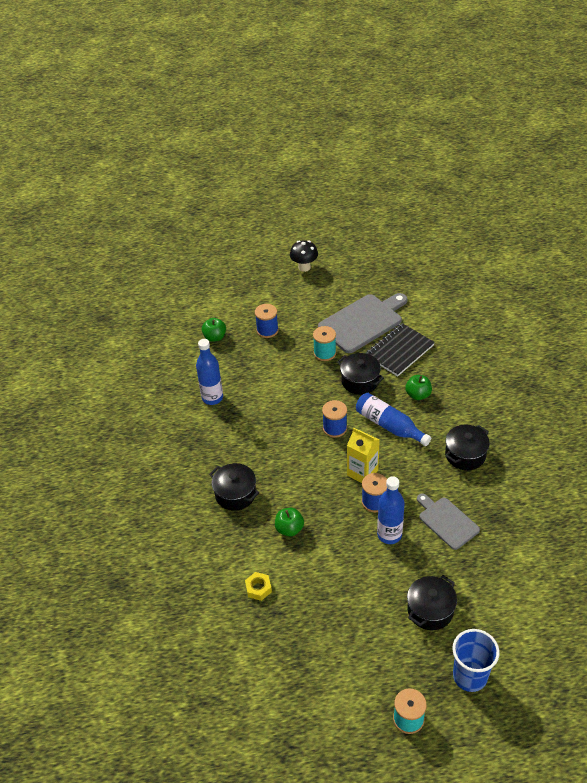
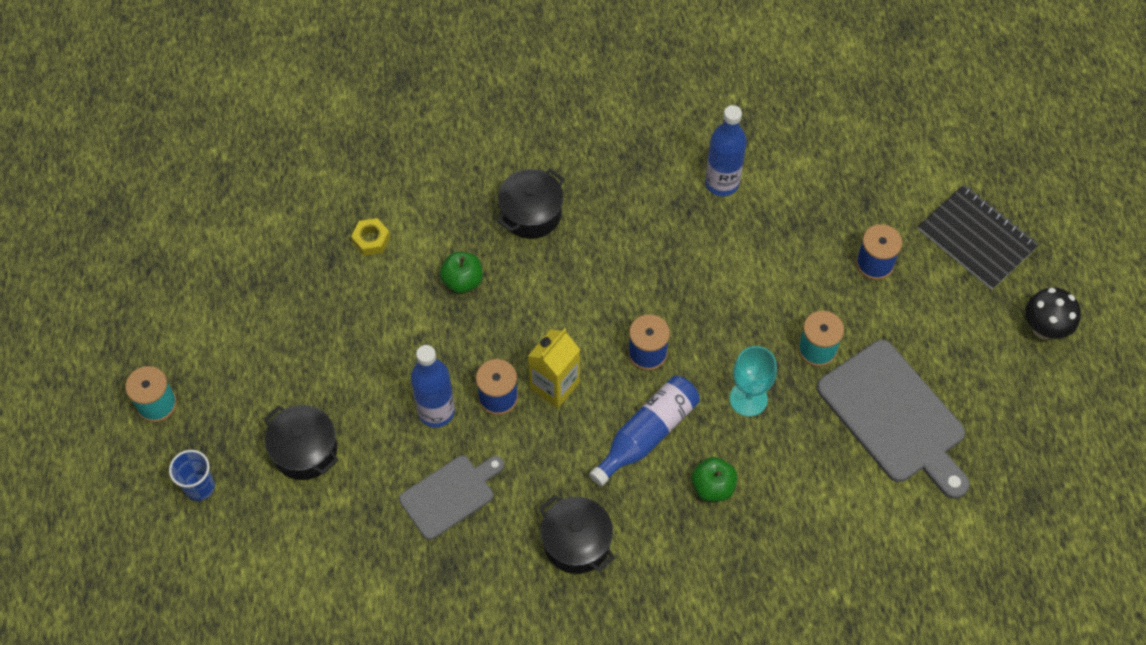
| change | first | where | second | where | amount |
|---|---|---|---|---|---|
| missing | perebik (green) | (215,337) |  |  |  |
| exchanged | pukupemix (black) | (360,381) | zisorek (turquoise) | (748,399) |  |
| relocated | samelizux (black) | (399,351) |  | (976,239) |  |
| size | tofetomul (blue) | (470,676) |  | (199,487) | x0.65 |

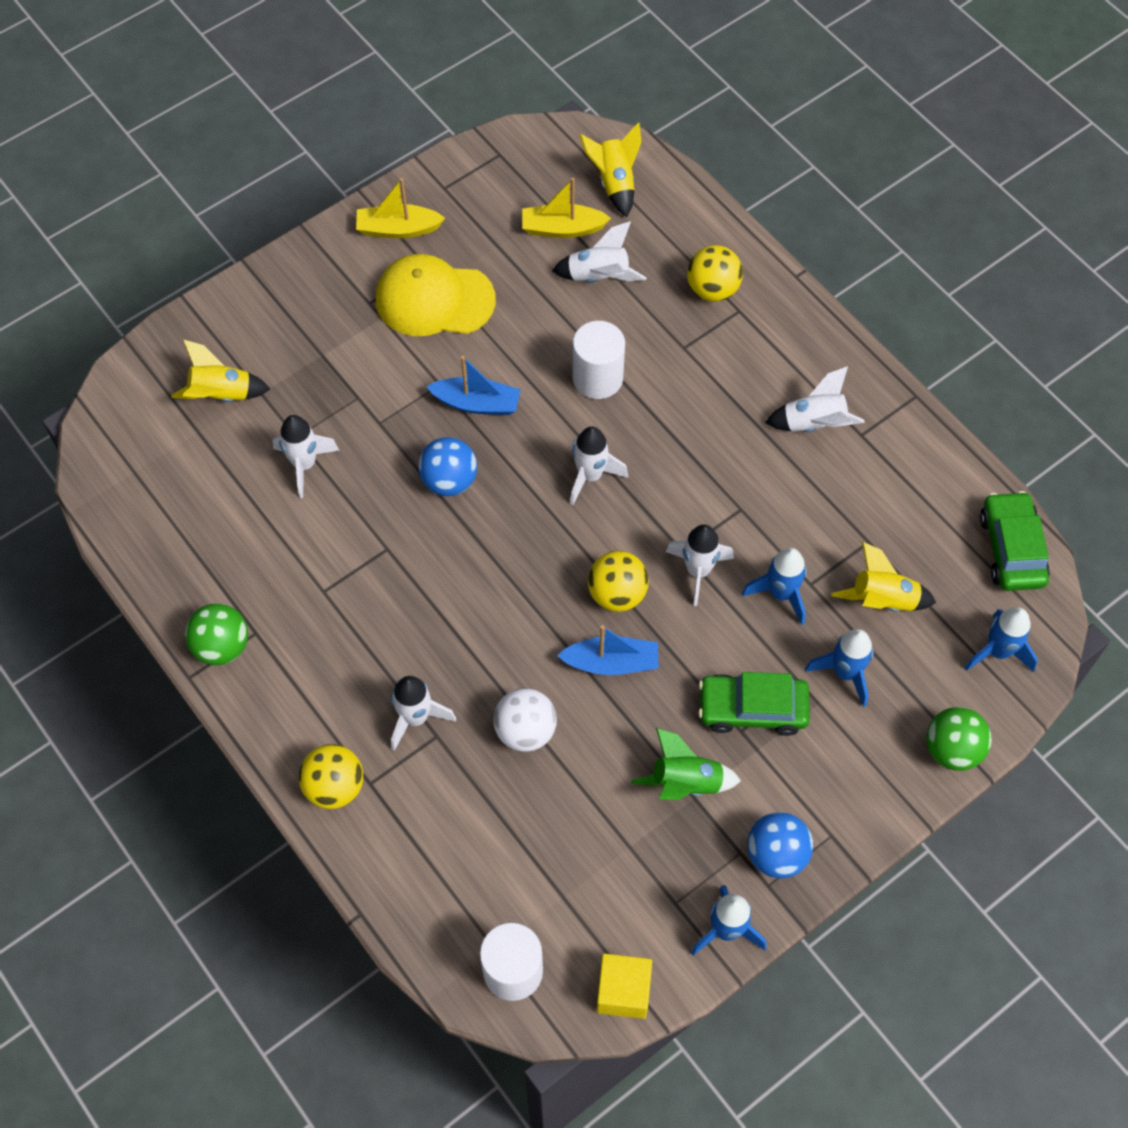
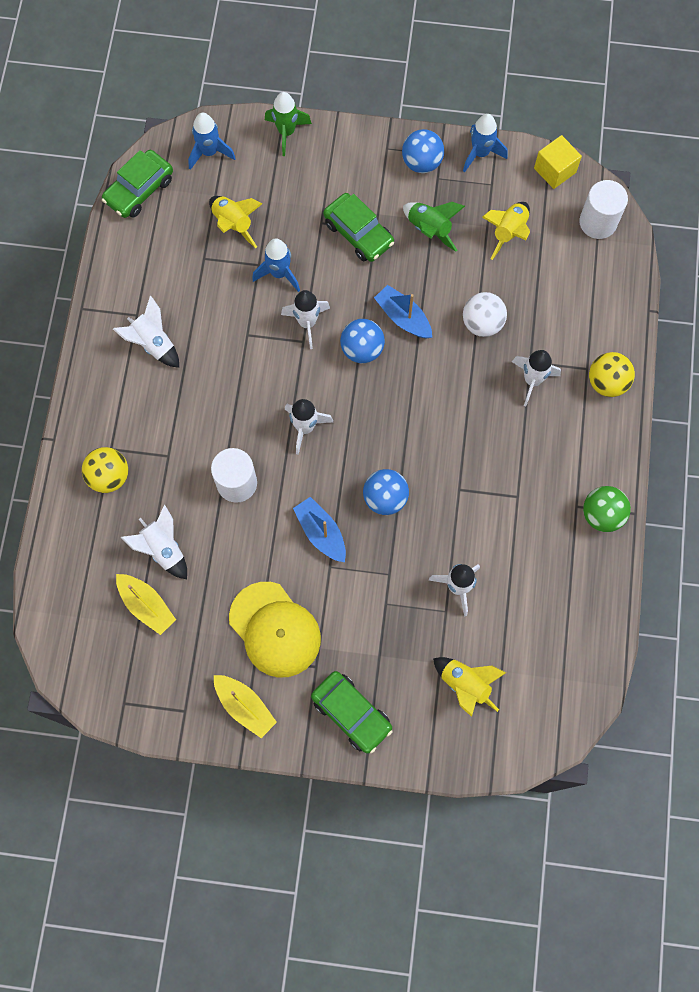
| change | first | where | second | where | amount |
|---|---|---|---|---|---|
| relocated | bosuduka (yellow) | (614,183) |  | (508,232) |  |
| colour | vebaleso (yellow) | (617,594) | vebaleso (blue) | (362,349) |  |
| missing | bosuduka (blue) | (845,672) |  |  |  |
| exchanged | vebaleso (green) | (952,749) | bosuduka (green) | (286,132) |  |
| appeared |  |  | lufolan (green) | (351,713) |  |

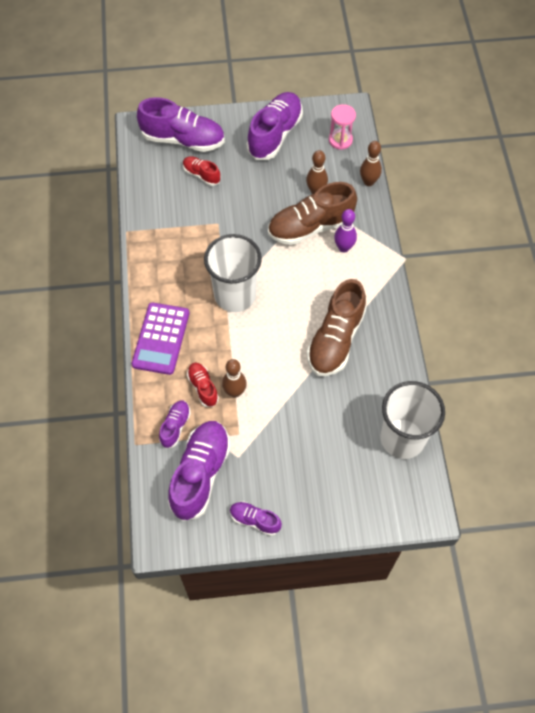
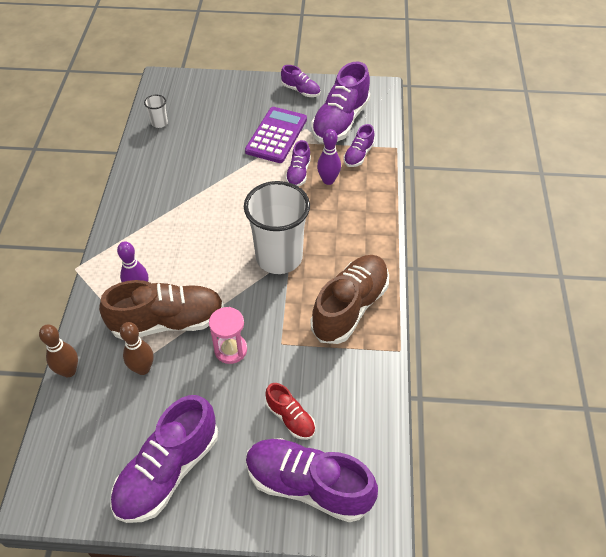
| change | first | where | second | where | amount |
|---|---|---|---|---|---|
| relocated | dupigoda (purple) | (161,339) |  | (276,135) |  |
| exchanged | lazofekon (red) | (203,387) | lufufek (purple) | (328,180) |  |
| exchanged | lufufek (brown) | (235,392) | lazofekon (purple) | (298,173) |  |
| relocated | lazofekon (brown) | (335,339) |  | (350,307) |  |
| relocated | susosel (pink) | (340,140) |  | (230,350) |  |
| size | tofetomul (white) | (402,438) |  | (159,123) | x0.41 |

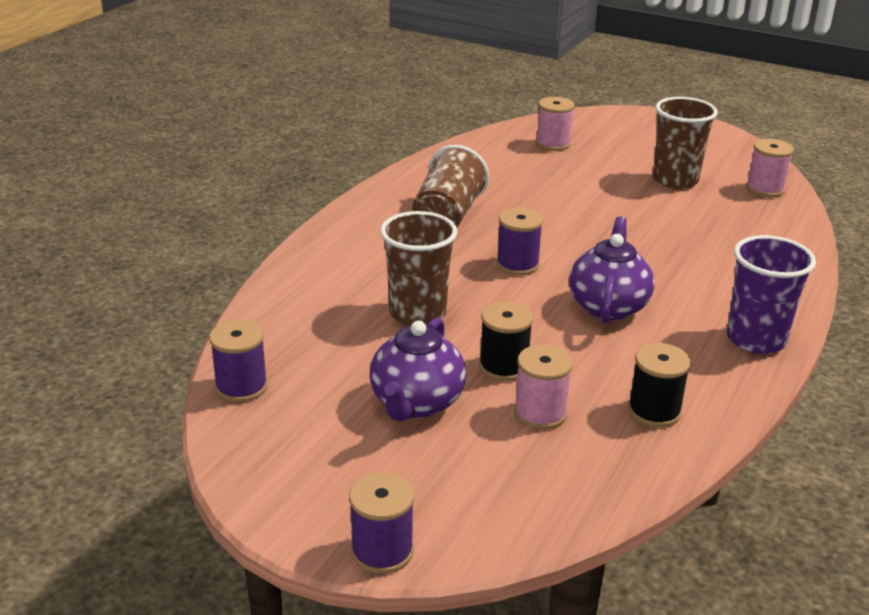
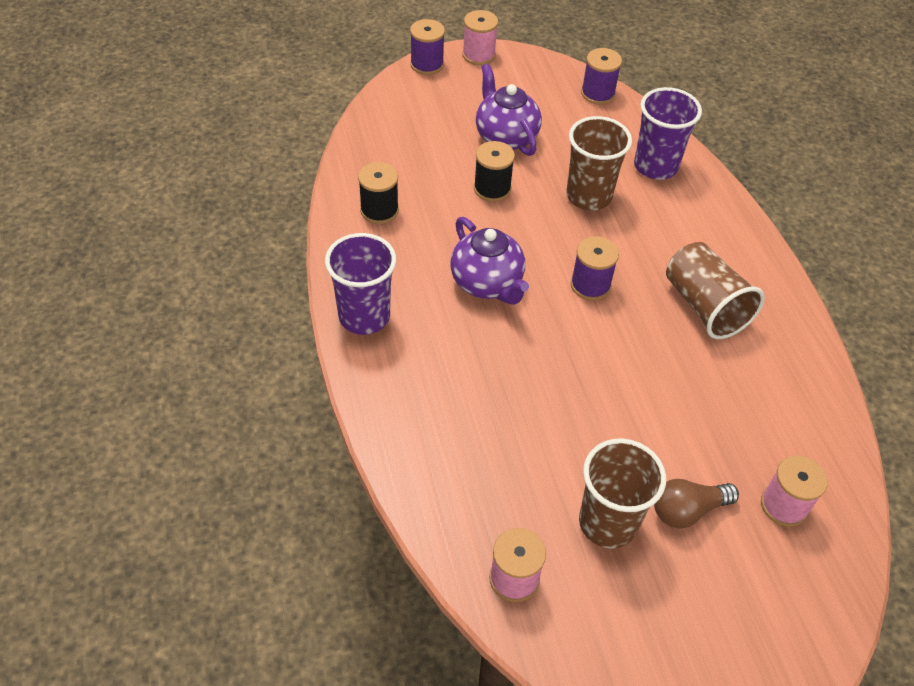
| change | first | where | second | where | amount |
|---|---|---|---|---|---|
| relocated | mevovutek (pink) | (540,413) |  | (479,55) |  |
| appeared |  |  | tofetomul (purple) | (655,166) |  |
| appeared |  |  | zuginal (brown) | (687,510) |  |

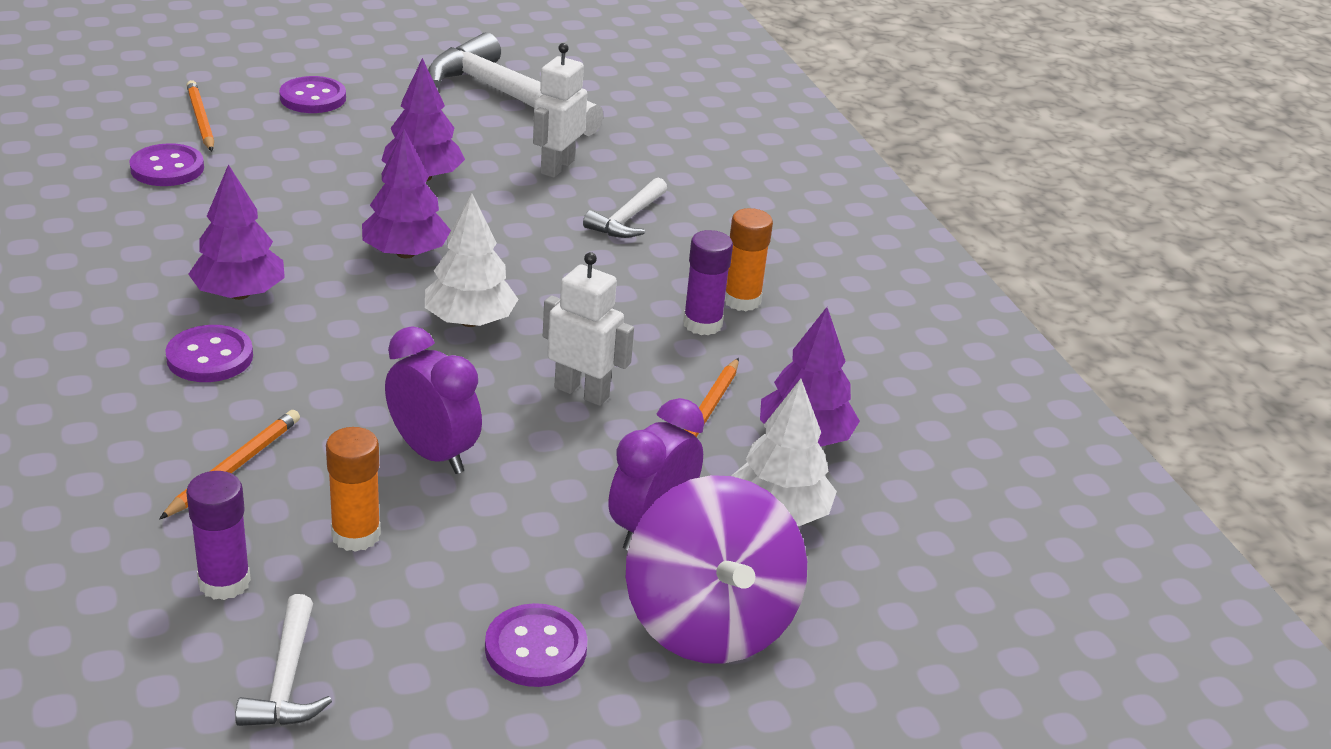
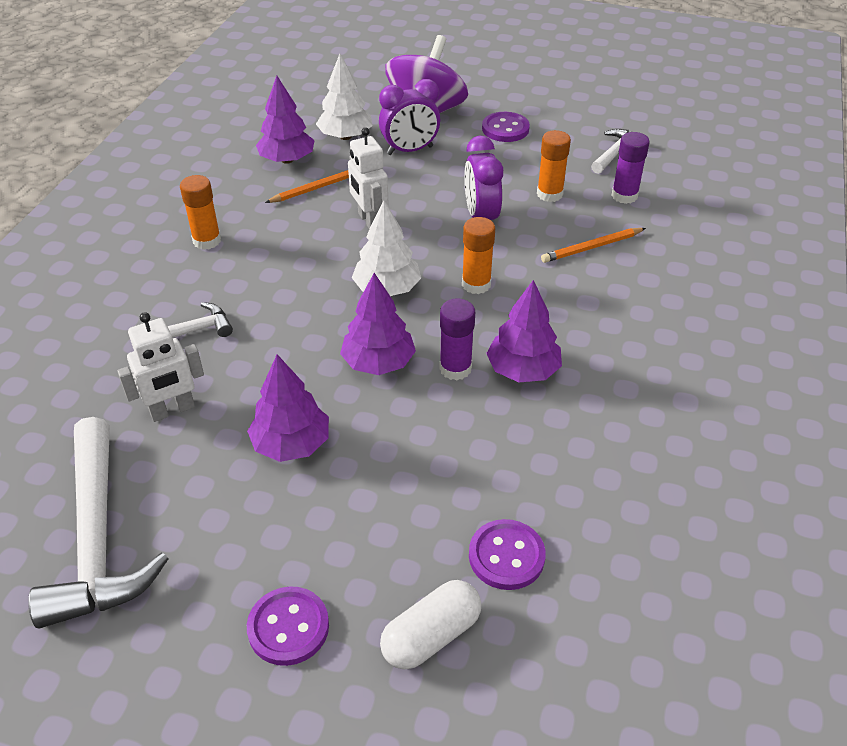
| change | first | where | second | where | amount |
|---|---|---|---|---|---|
| missing | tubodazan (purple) | (210,357) |  |  |  |
| exchanged | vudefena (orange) | (201,119) | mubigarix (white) | (431,636) |  |
| relocated | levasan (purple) | (702,324) |  | (455,368) |  |
| appeared |  |  | levasan (orange) | (476,284) |  |

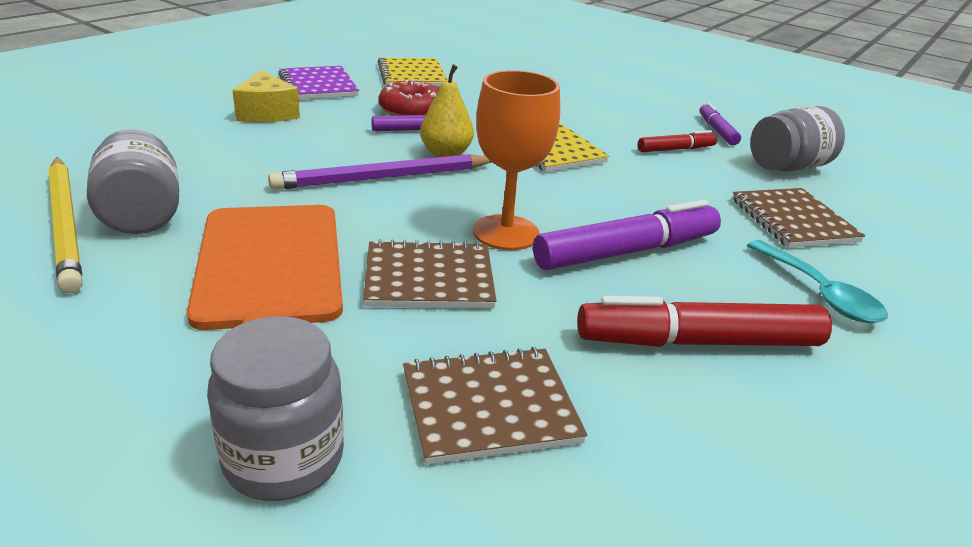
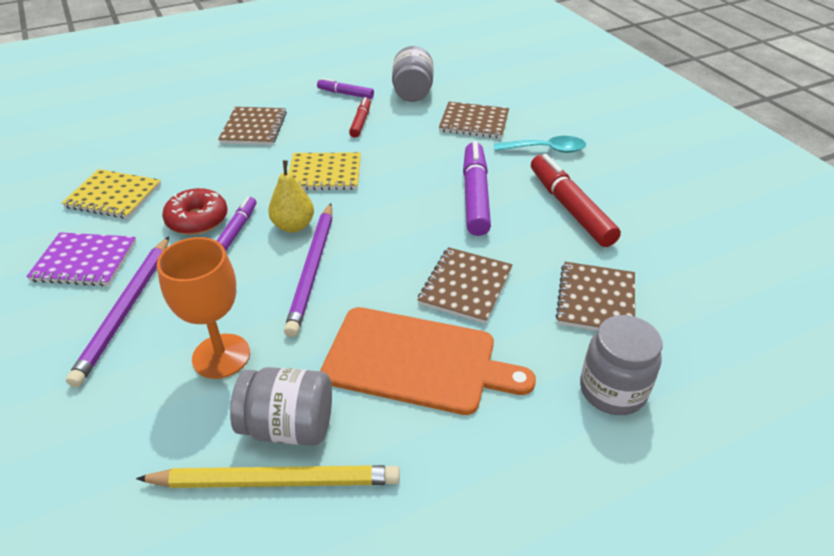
| change | first | where | second | where | amount |
|---|---|---|---|---|---|
| exchanged | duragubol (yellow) | (267,113) | vudefena (purple) | (126,310) |  |
| relocated | zisorek (orange) | (506,232) |  | (221,356) |  |
| spun | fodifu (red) | (698,342) |  | (570,208) | 135 degrees clockwise |
| appeared |  |  | samelizux (brown) | (254,128) |  |

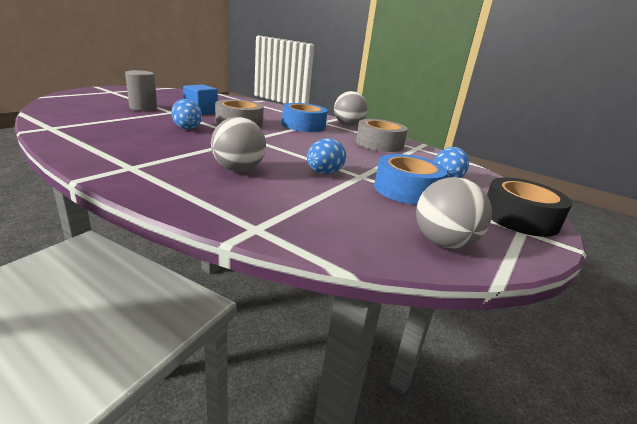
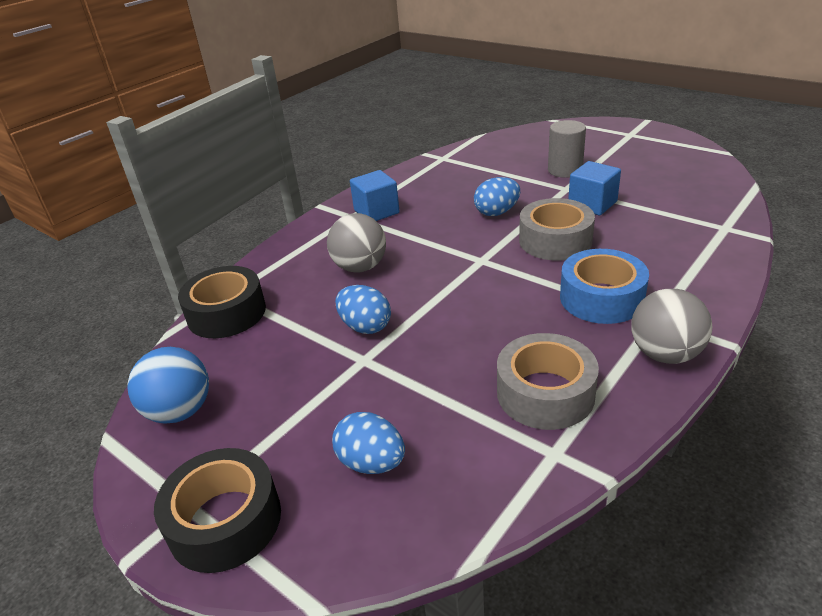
| change | first | where | second | where | amount |
|---|---|---|---|---|---|
| missing | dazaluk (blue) | (406,190) |  |  |  |
| colour | vebaleso (grey) | (443,243) | vebaleso (blue) | (180,411) |  |
| appeared |  |  | dazaluk (black) | (226,313) |  |
| appeared |  |  | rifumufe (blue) | (376,212) |  |

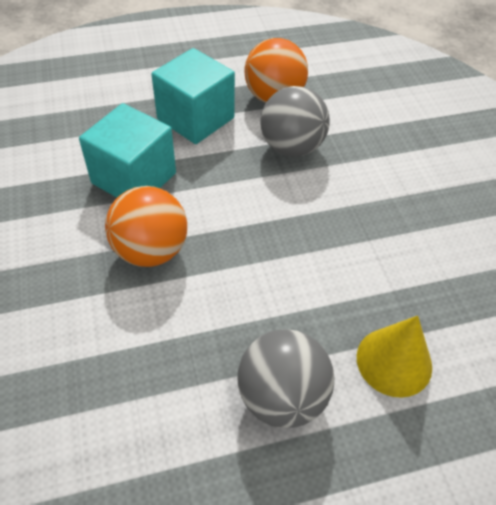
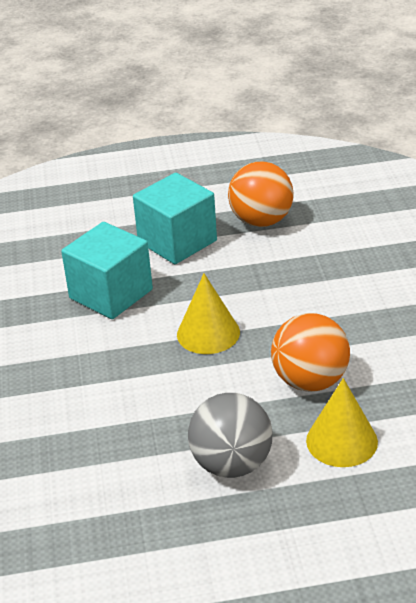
| change | first | where | second | where | amount |
|---|---|---|---|---|---|
| relocated | vebaleso (orange) | (151,250) |  | (310,381) |  |
| missing | vebaleso (grey) | (291,147) |  |  |  |
| appeared |  |  | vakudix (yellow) | (208,333) |  |

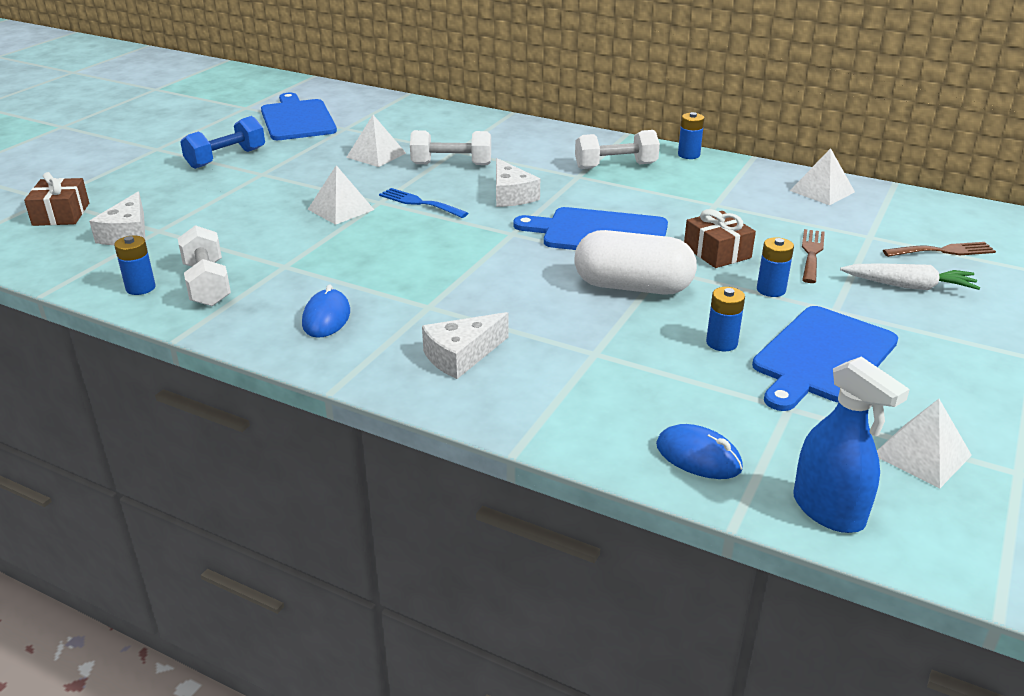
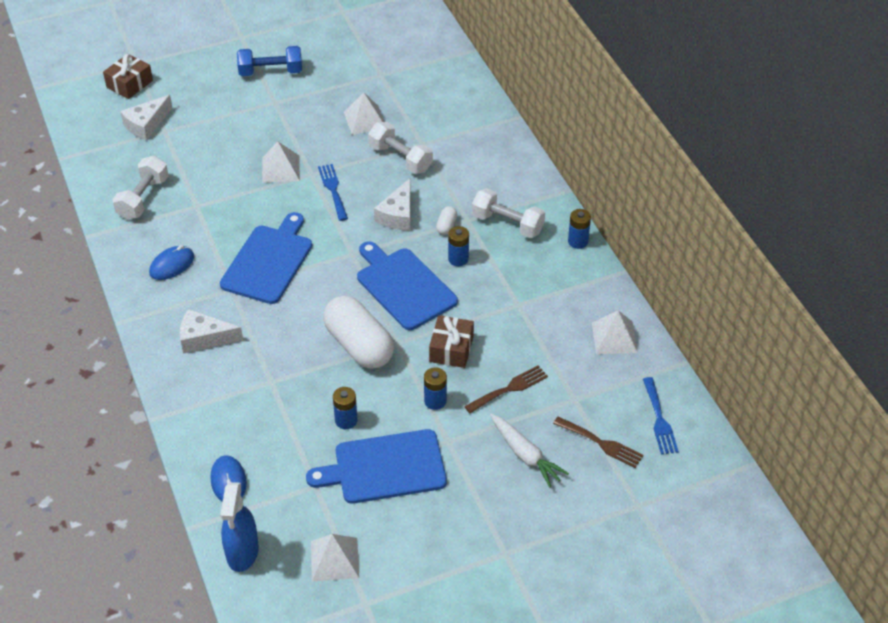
| change | first | where | second | where | amount |
|---|---|---|---|---|---|
| relocated | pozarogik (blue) | (140,288) |  | (458,259) |  |
| relocated | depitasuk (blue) | (297,119) |  | (268,261) |  |
| appeared |  |  | mubigarix (white) | (446,226) |  |
| appeared |  |  | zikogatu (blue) | (659,419) |  |

